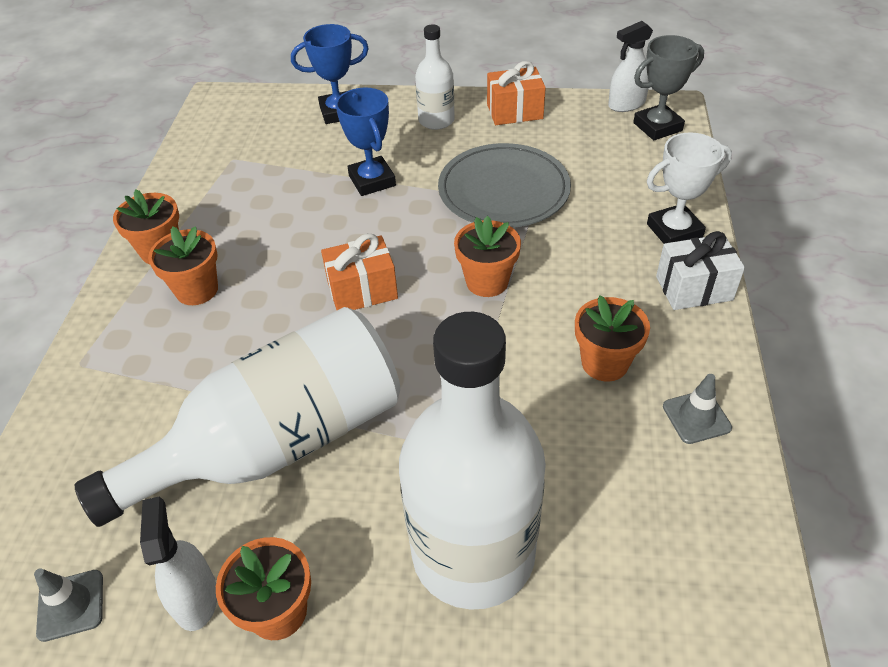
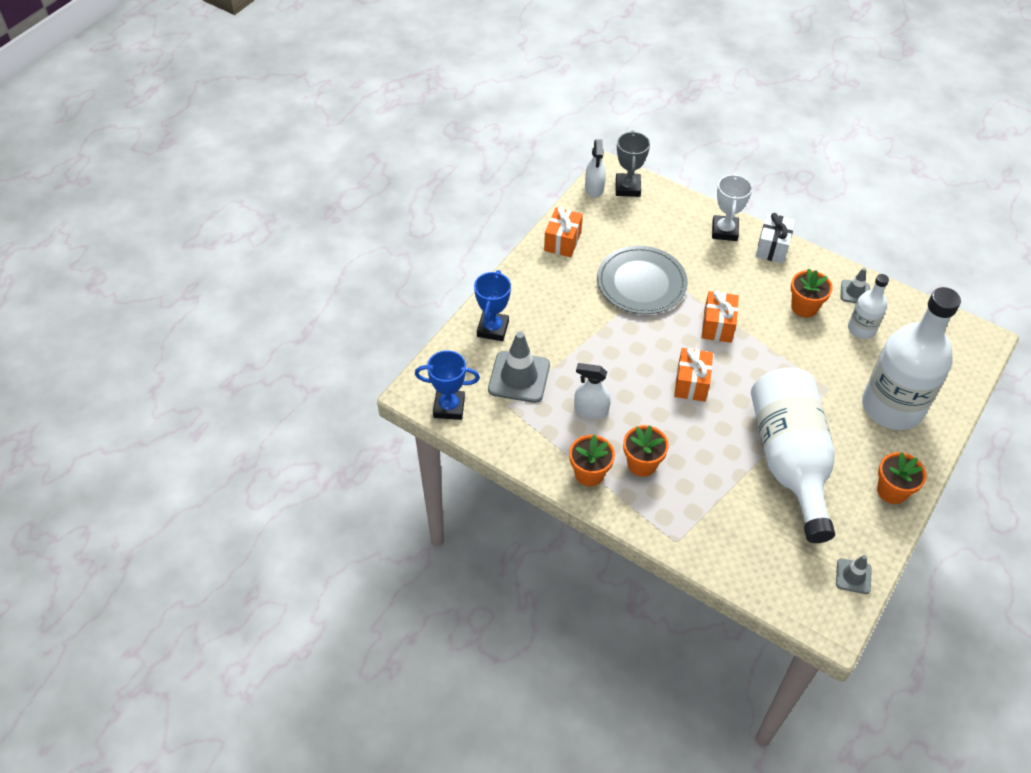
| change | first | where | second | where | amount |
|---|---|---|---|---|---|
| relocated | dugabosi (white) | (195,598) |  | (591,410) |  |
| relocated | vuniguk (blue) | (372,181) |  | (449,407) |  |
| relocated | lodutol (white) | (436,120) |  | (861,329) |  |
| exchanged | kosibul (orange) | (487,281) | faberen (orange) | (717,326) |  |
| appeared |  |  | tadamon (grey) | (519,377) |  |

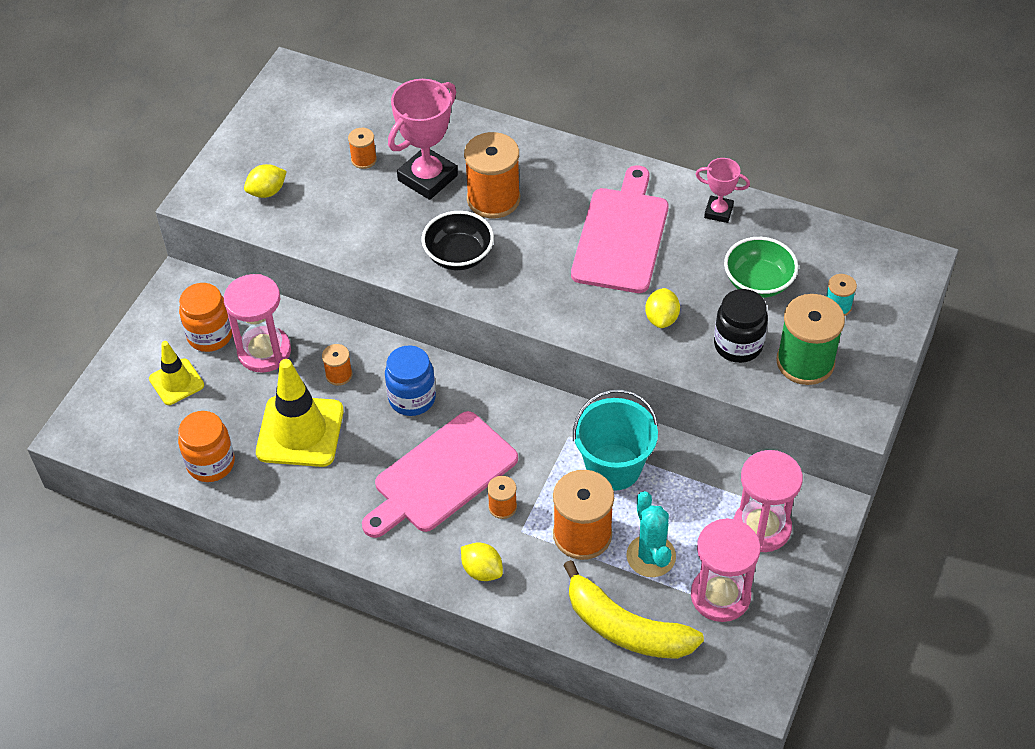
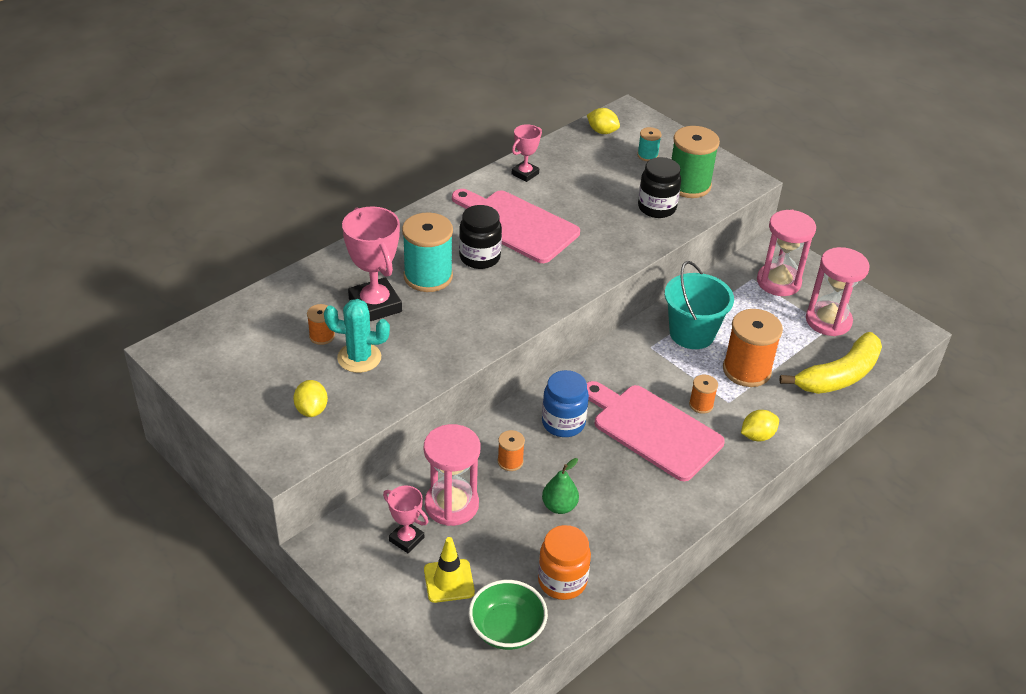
| change | first | where | second | where | amount |
|---|---|---|---|---|---|
| exchanged | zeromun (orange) | (210,335) | vuniguk (pink) | (406,539) |  |
| exchanged | tadamon (yellow) | (300,431) | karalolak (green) | (559,506) |  |
| spun | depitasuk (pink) | (442,475) |  | (653,430) | 150 degrees clockwise |
| missing | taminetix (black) | (459,255) |  |  |  |
| colour | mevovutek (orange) | (493,199) | mevovutek (turquoise) | (428,276) |  |
| relocated | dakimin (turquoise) | (651,556) |  | (359,358) |  |
| relocated | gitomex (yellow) | (661,318) |  | (602,131) |  |
| relocated | taminetix (green) | (758,282) |  | (507,629) |  |
| appeared |  |  | zeromun (black) | (479,257) |  |

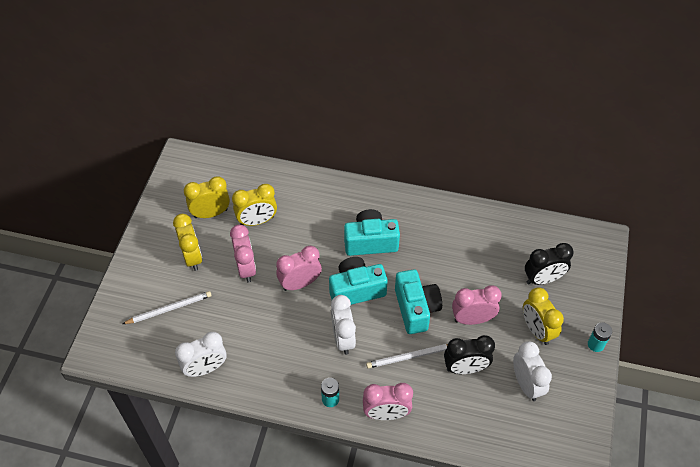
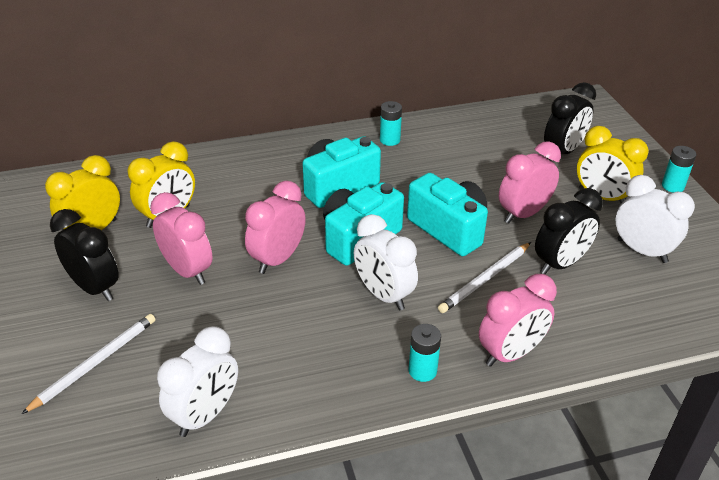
| change | first | where | second | where | amount |
|---|---|---|---|---|---|
| colour | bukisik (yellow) | (192,257) | bukisik (black) | (95,288) |  |
| appeared |  |  | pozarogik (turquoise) | (390,140) |  |

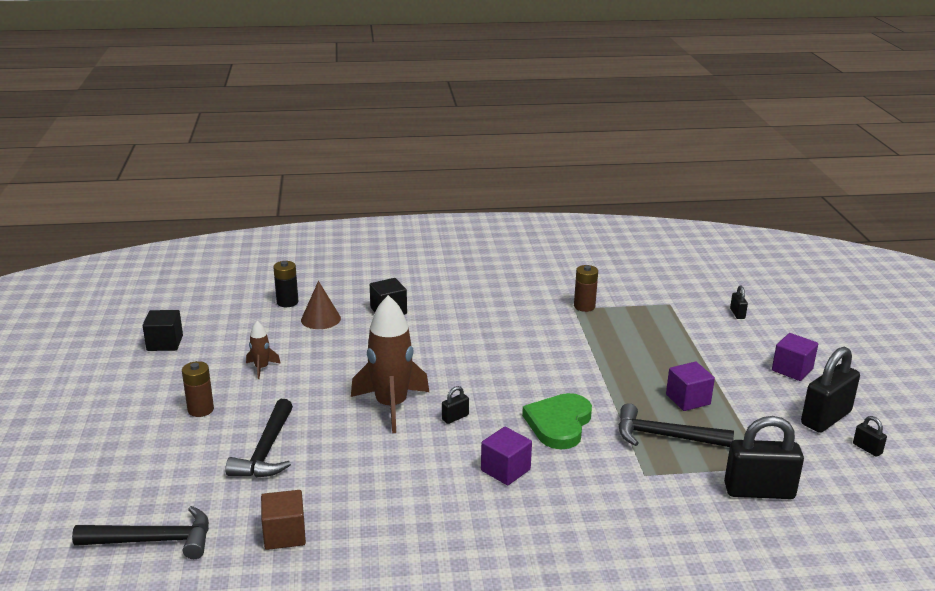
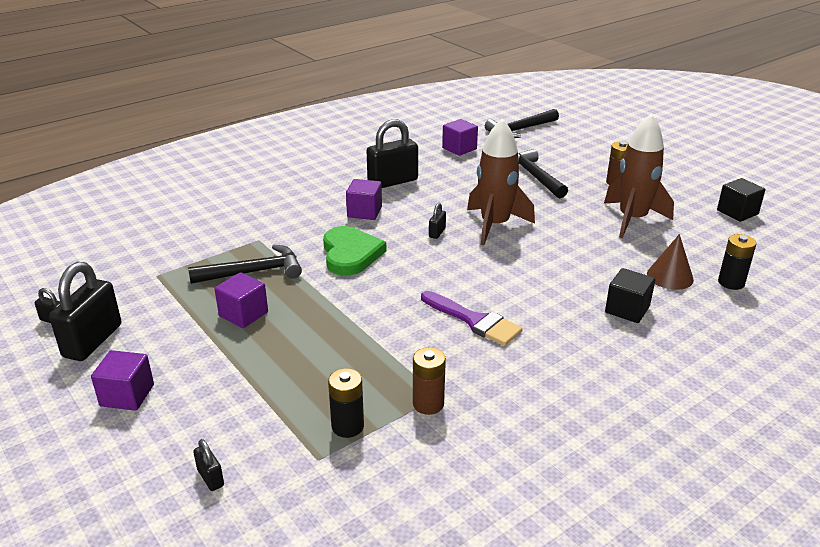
| change | first | where | second | where | amount |
|---|---|---|---|---|---|
| size | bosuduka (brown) | (261,368) |  | (632,219) | x2.17 |
| colour | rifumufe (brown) | (284,534) | rifumufe (purple) | (459,148) |  |
| relocated | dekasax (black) | (759,491) |  | (392,181) |  |
| appeared |  |  | pozarogik (black) | (347,426) |  |
| appeared |  |  | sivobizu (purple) | (474,321) |  |

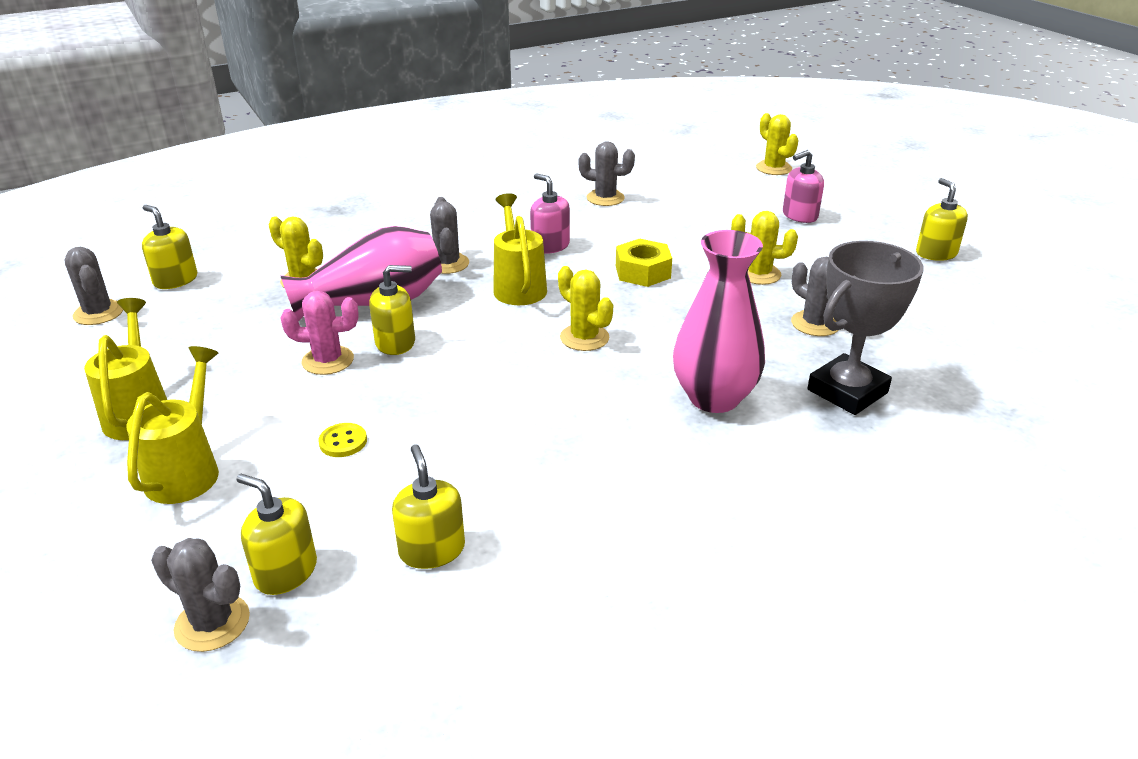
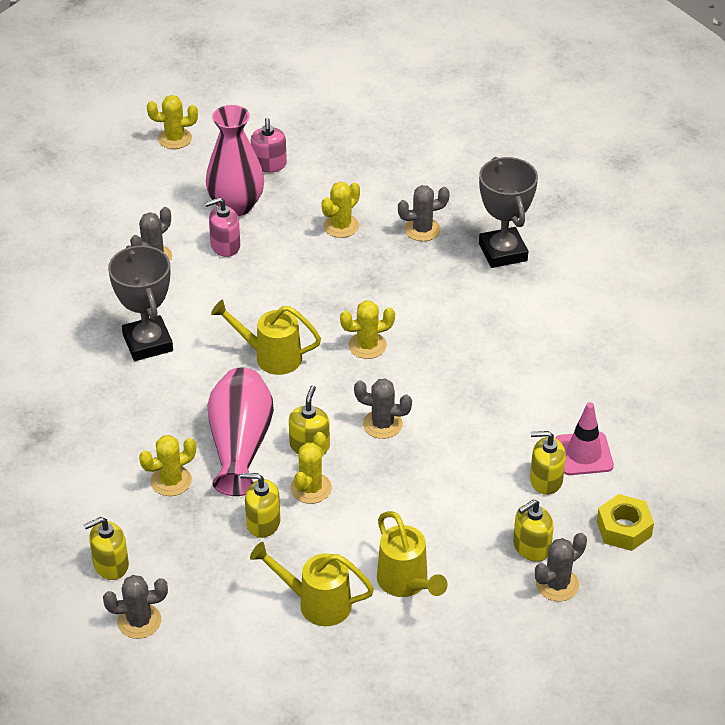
| change | first | where | second | where | amount |
|---|---|---|---|---|---|
| spun | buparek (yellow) | (187,471) |  | (406,583) | 150 degrees counterclockwise |
| colour | dakimin (pink) | (328,360) | dakimin (yellow) | (311,488) |  |
| missing | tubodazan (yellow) | (343,442) |  |  |  |
| relocated | dakimin (grey) | (447,264) |  | (382,424) |  |
| relocated | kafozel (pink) | (550,246) |  | (225,246) |  |
| relocated | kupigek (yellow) | (643,272) |  | (624,529) |  |
| relocated | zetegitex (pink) | (714,398) |  | (236,205) |  |
| relocated | kafozel (yellow) | (936,253) |  | (263,523) |  |
| appeared |  |  | vuniguk (grey) | (148,343) |  |
| appeared |  |  | tadamon (pink) | (583,454) |  |

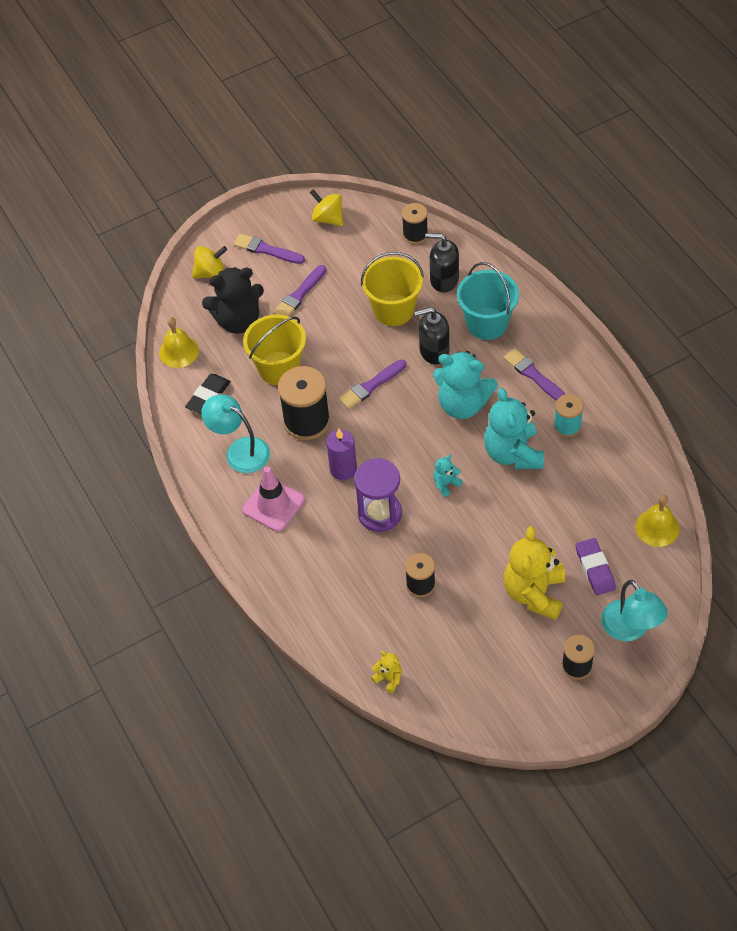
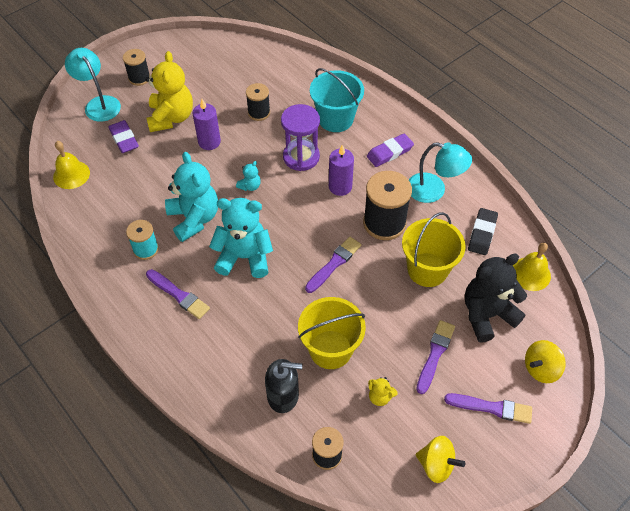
| change | first | where | second | where | amount |
|---|---|---|---|---|---|
| exchanged | tadamon (pink) | (273,505) | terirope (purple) | (389,152) |  |
| relocated | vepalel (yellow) | (388,678) |  | (380,397) |  |
| missing | kafozel (black) | (434,351) |  |  |  |
| relocated | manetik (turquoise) | (487,323) |  | (335,119) |  |
| appeared |  |  | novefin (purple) | (209,142) |  |

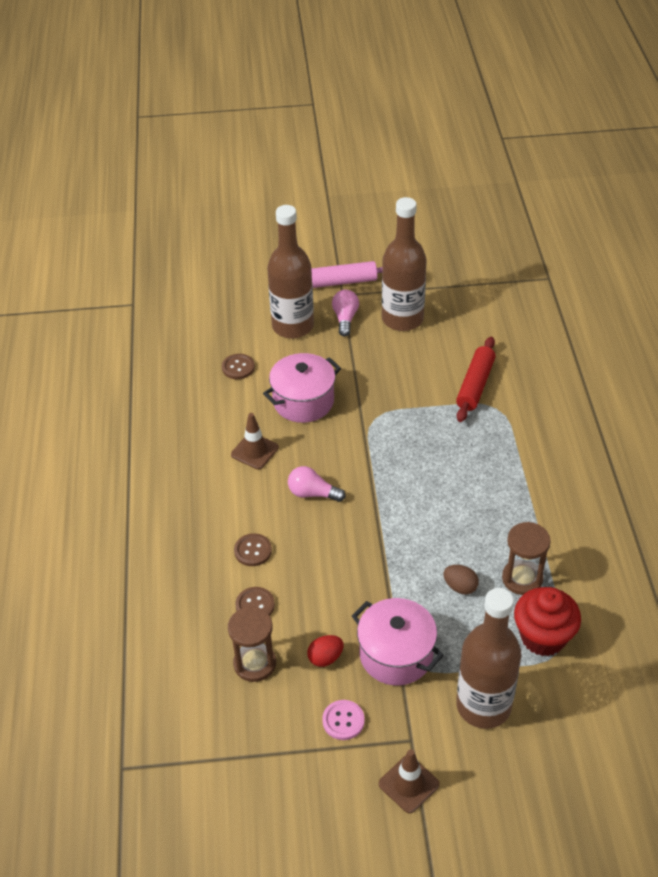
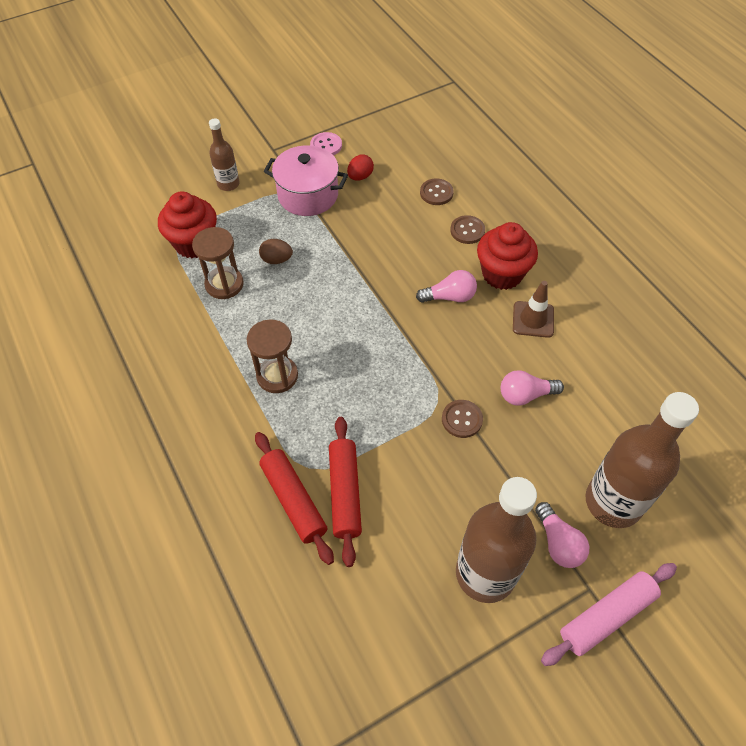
| change | first | where | second | where | amount |
|---|---|---|---|---|---|
| relocated | tubodazan (brown) | (238,367) |  | (462,419) |  |
| relocated | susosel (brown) | (255,663) |  | (277,376) |  |
| exchanged | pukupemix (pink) | (303,401) | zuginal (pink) | (525,395) |  |
| missing | tadamon (brown) | (408,784) |  |  |  |
| size | lodutol (brown) | (483,705) |  | (228,184) | x0.52 |
| appeared |  |  | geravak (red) | (294,500) |  |
| appeared |  |  | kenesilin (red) | (502,274) |  |

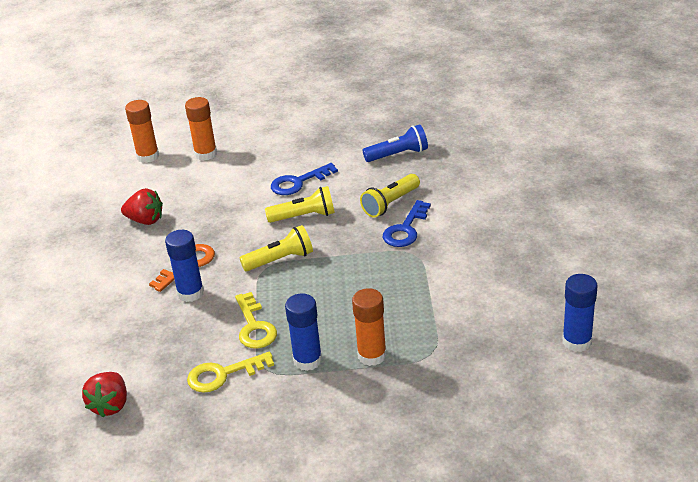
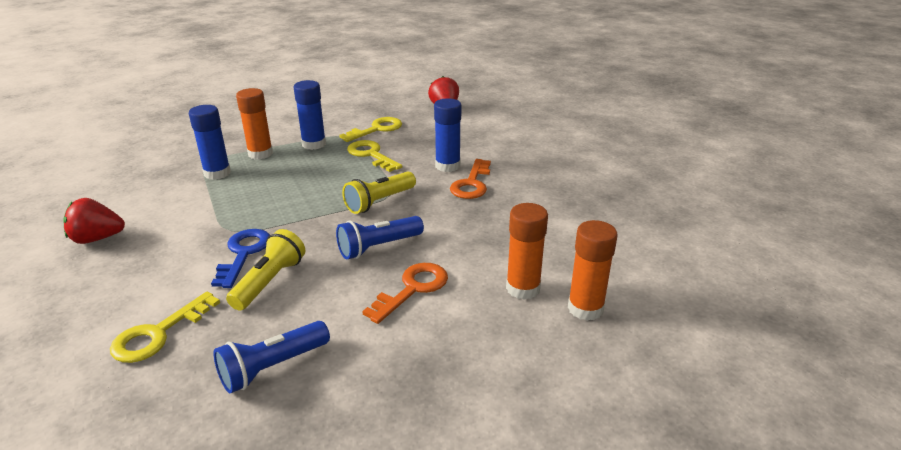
| change | first | where | second | where | amount |
|---|---|---|---|---|---|
| relocated | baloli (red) | (145,220) |  | (97,239) |  |
| relocated | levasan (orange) | (148,156) |  | (523,288) |  |
| colour | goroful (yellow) | (304,216) | goroful (blue) | (378,247) |  |
| colour | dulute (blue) | (298,182) | dulute (orange) | (412,289) |  |
| relocated | levasan (blue) | (577,341) |  | (217,173) |  |
| appeared |  |  | dulute (yellow) | (158,333) |  |

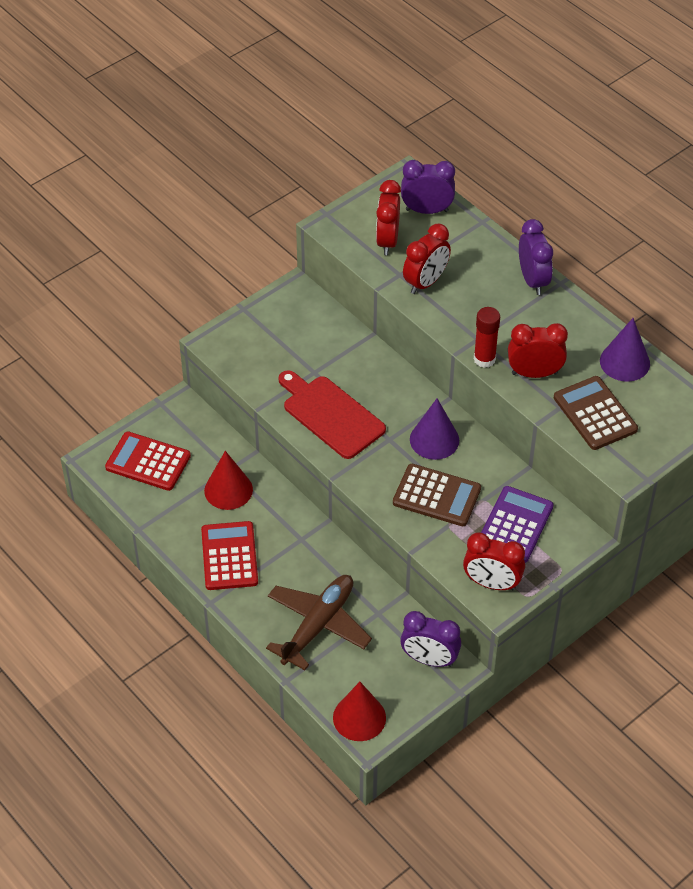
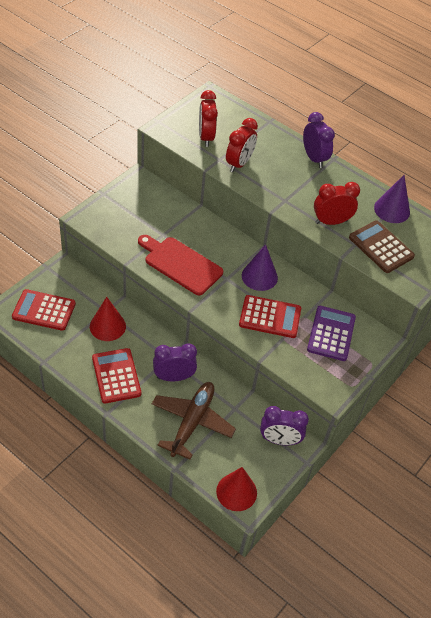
| change | first | where | second | where | amount |
|---|---|---|---|---|---|
| colour | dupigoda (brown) | (436,496) | dupigoda (red) | (270,317) |  |
| relocated | bukisik (purple) | (427,210) |  | (174,377) |  |
| missing | bukisik (red) | (492,583) |  |  |  |
| missing | levasan (red) | (484,359) |  |  |  |

